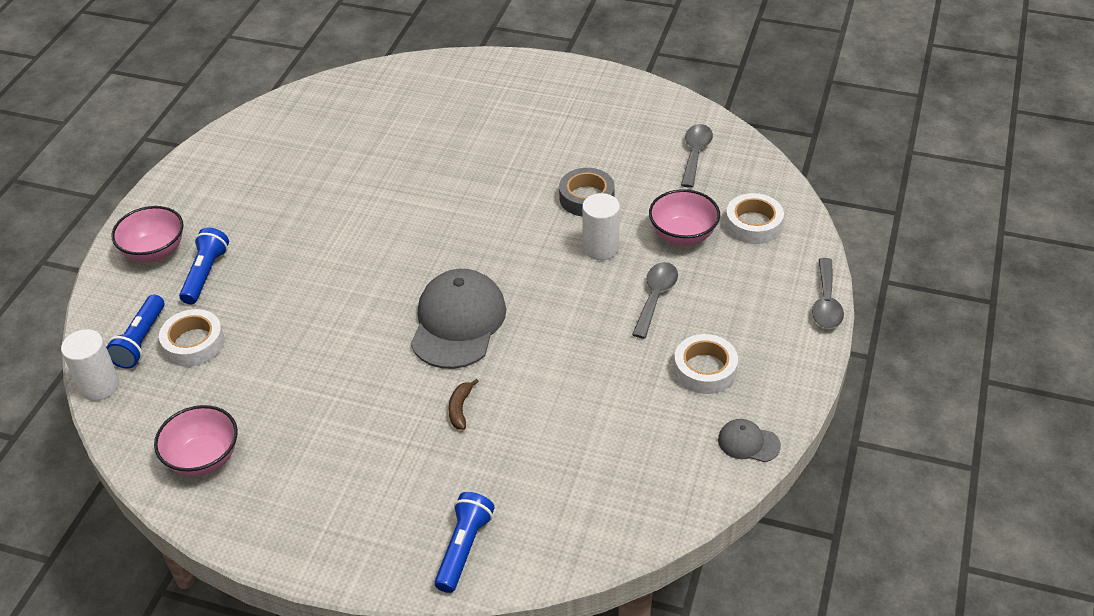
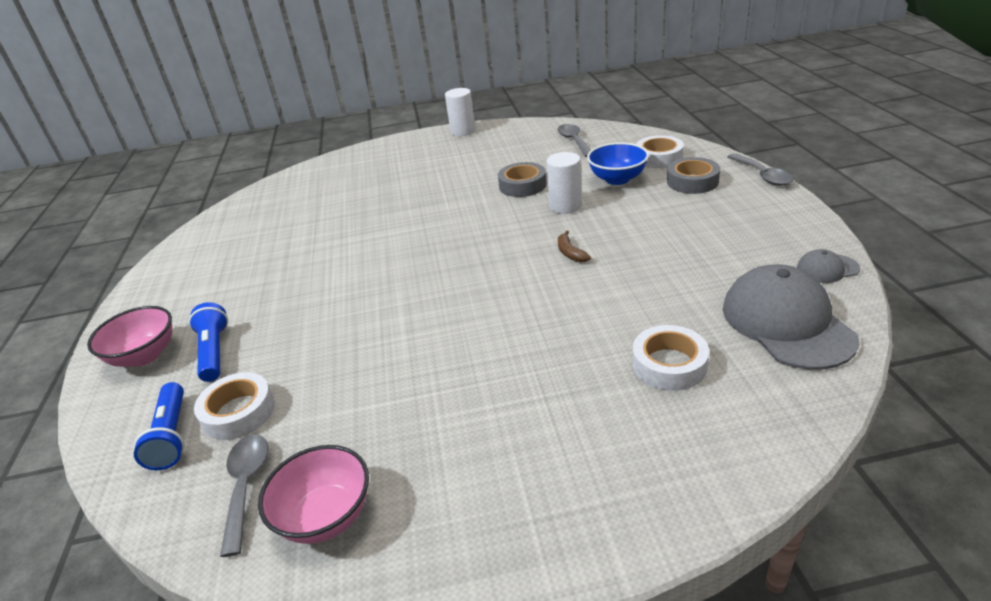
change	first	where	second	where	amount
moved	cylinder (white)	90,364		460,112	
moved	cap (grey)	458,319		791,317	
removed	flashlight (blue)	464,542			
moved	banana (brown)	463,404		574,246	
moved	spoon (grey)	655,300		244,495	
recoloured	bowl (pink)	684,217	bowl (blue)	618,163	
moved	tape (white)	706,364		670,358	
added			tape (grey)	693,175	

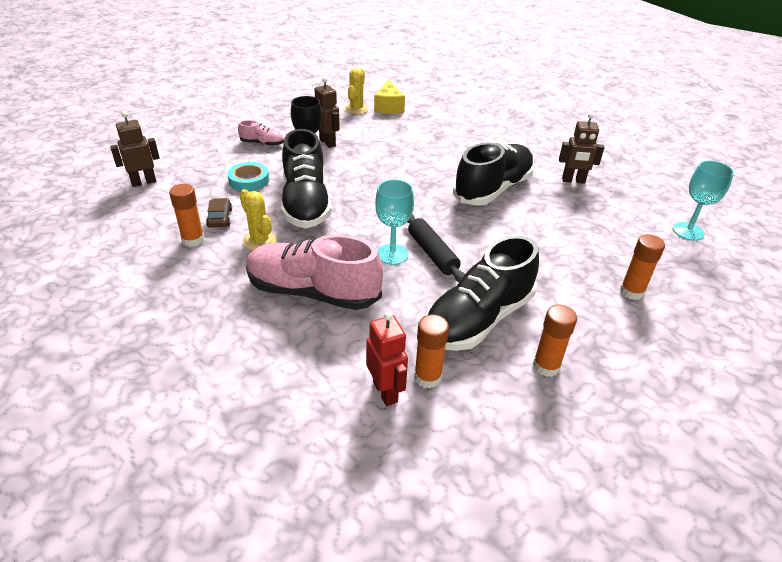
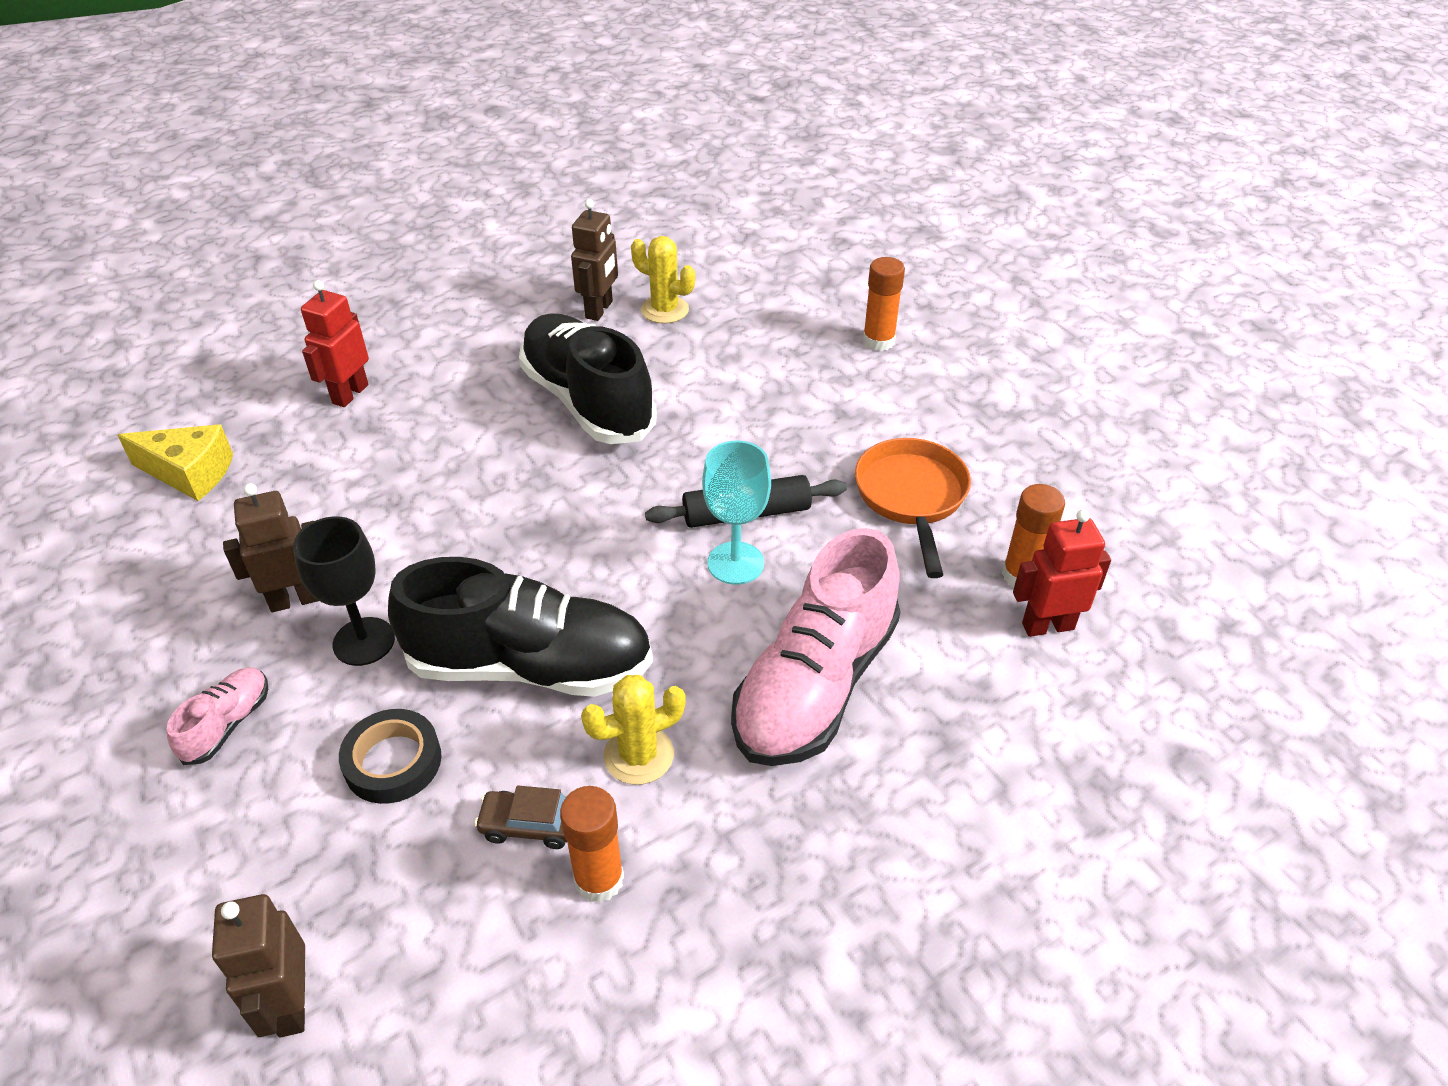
change	first	where	second	where	amount
recoloured	tape (turquoise)	248,177	tape (black)	390,756	
moved	cactus (yellow)	357,91		663,280	
replaced	shoe (black)	482,293	pan (orange)	913,508	
removed	glue stick (orange)	555,341			
removed	goblet (turquoise)	703,201			
added			robot (red)	335,343	

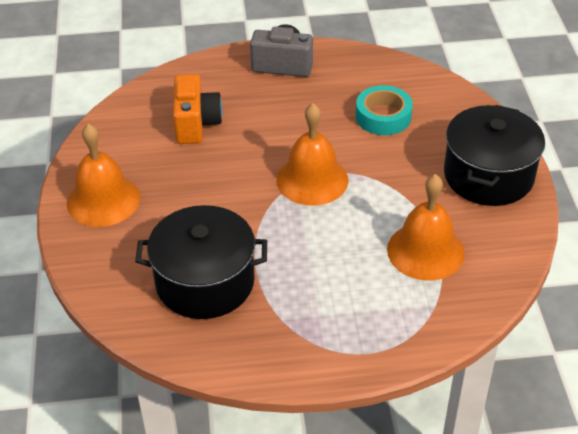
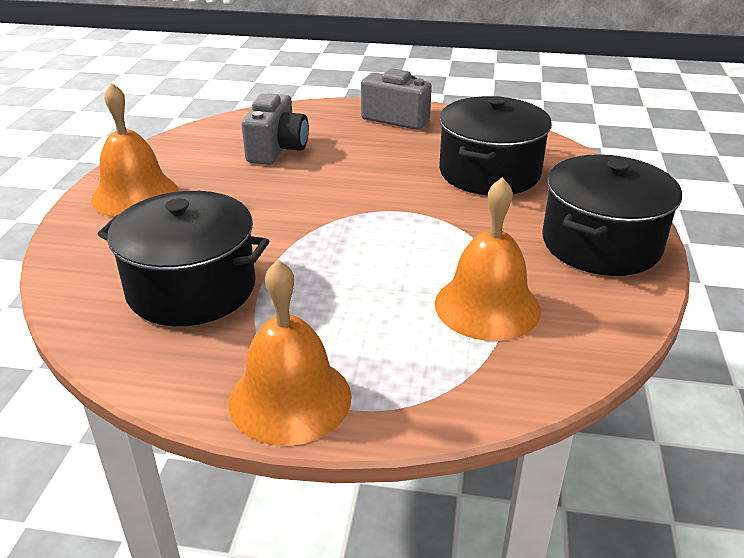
change	first	where	second	where	amount
recoloured	camera (orange)	198,109	camera (grey)	275,129	
moved	bell (orange)	312,154		290,353	
replaced	tape (turquoise)	384,110	pot (black)	495,145	

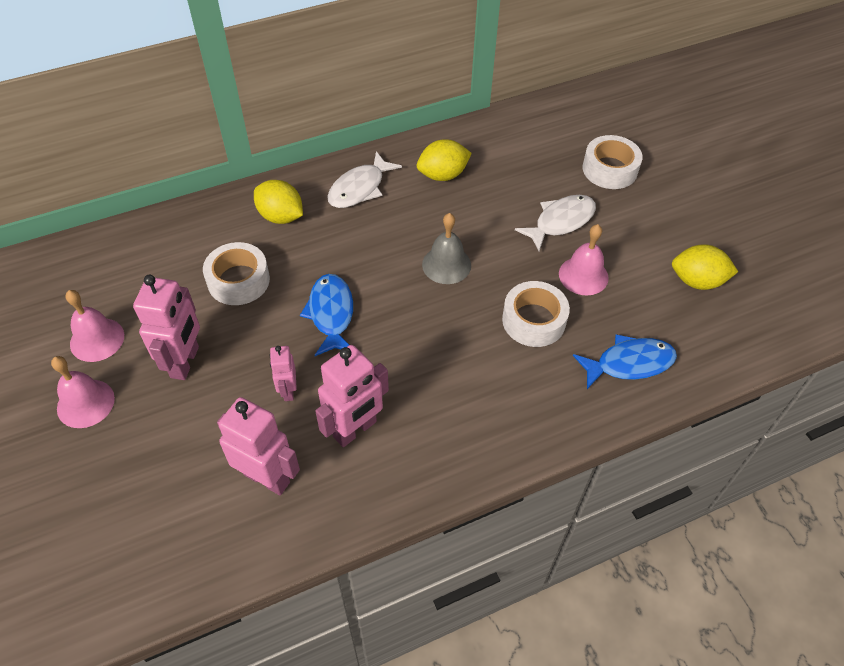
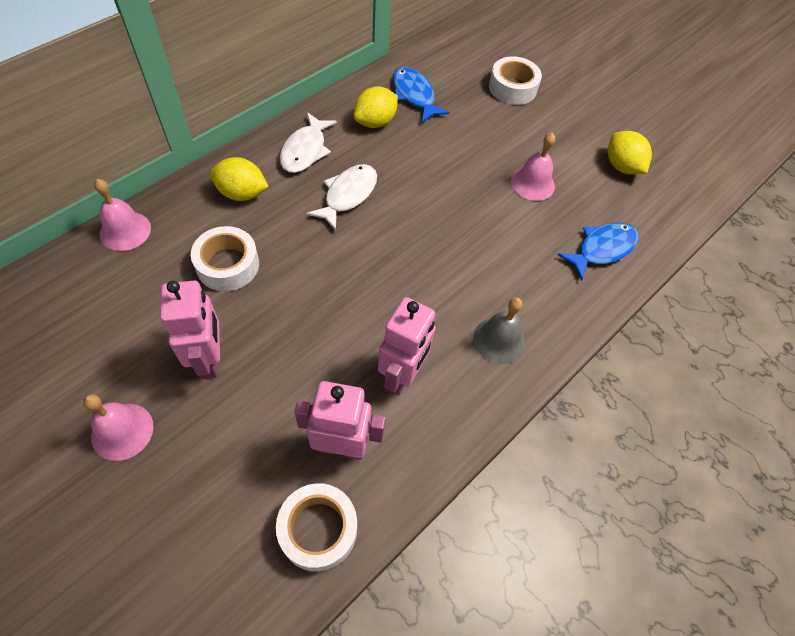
change	first	where	second	where	amount
moved	bell (pink)	95,326		122,215	
removed	robot (pink)	283,373			
moved	fish (blue)	326,315		421,94	
moved	bell (grey)	446,248		499,331	
moved	tape (white)	536,314		316,527	
moved	fish (white)	555,223		341,197	
turned	lemon (yellow)	705,267		630,153	75 degrees clockwise

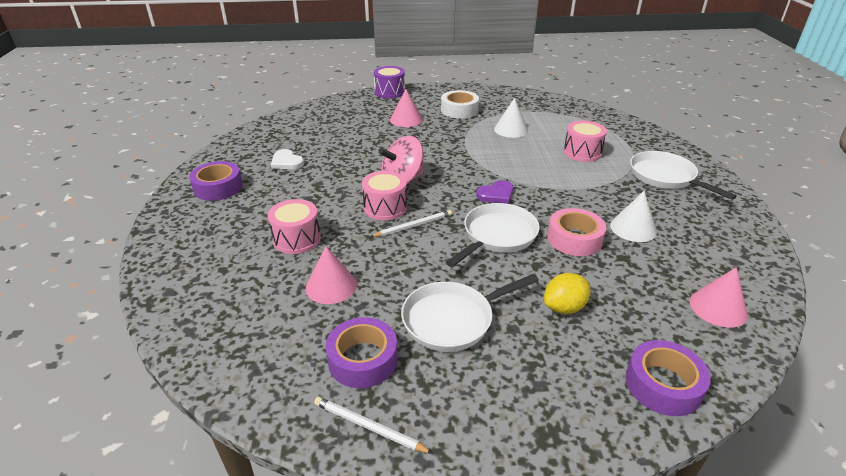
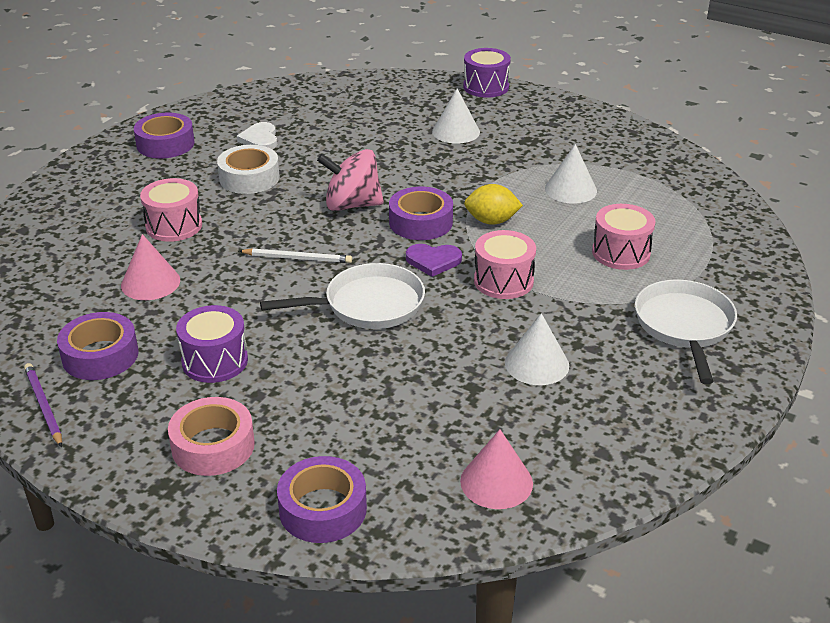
change	first	where	second	where	amount
recoloured	pencil (white)	373,425	pencil (purple)	43,405	
moved	drum (pink)	384,195		505,264	
recoloured	cone (pink)	406,108	cone (white)	456,116	
replaced	pan (white)	470,313	drum (purple)	212,344	
moved	tape (white)	460,104		248,169	
moved	lemon (yellow)	567,293		493,204	
moved	tape (pink)	576,232		211,436	
added			tape (purple)	421,213	

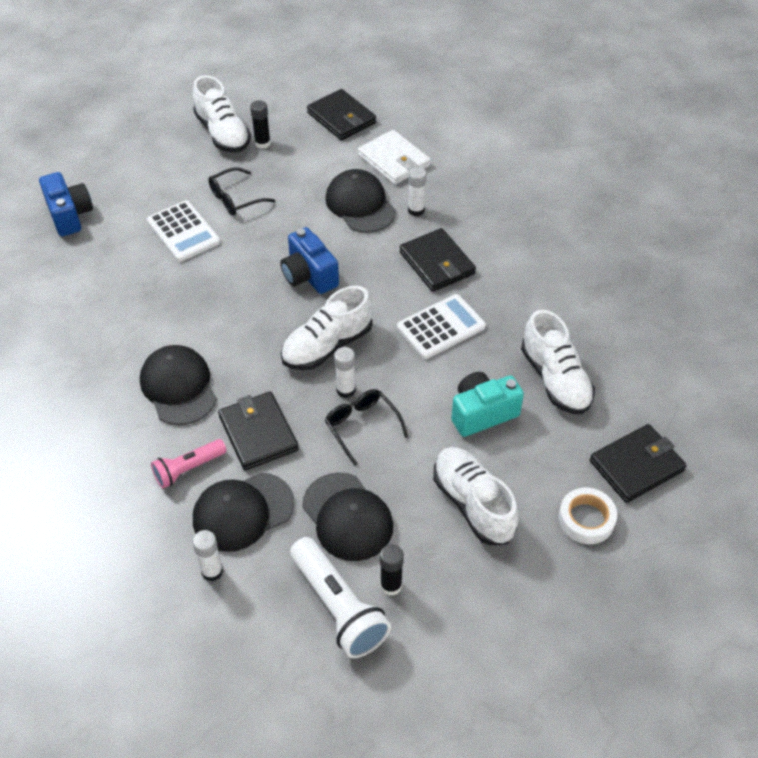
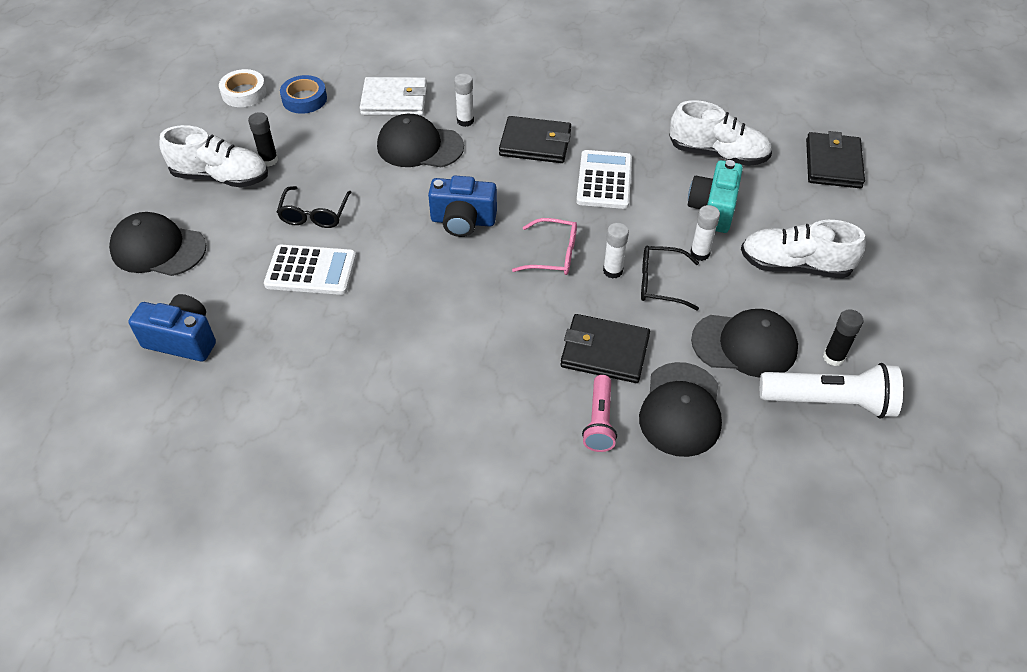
change	first	where	second	where	amount
moved	cap (black)	178,385		157,244	
moved	glue stick (white)	207,556		705,233	
replaced	shoe (white)	327,328	glasses (pink)	544,246	
replaced	wallet (black)	341,114	tape (blue)	303,94	
moved	tape (white)	587,516		243,88	

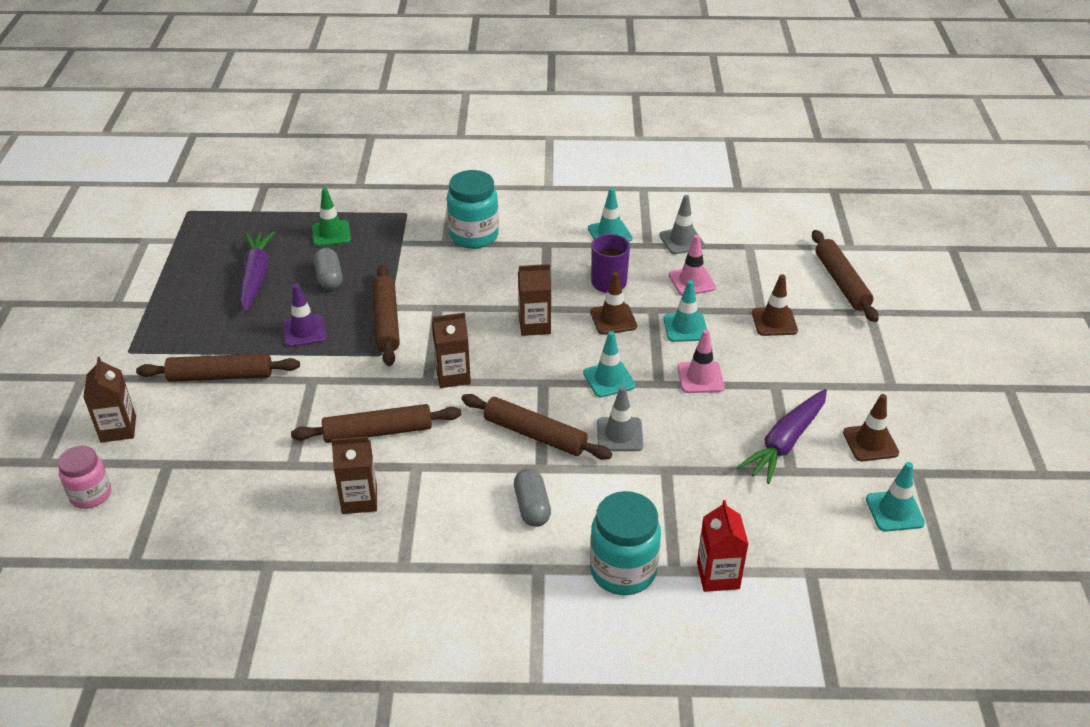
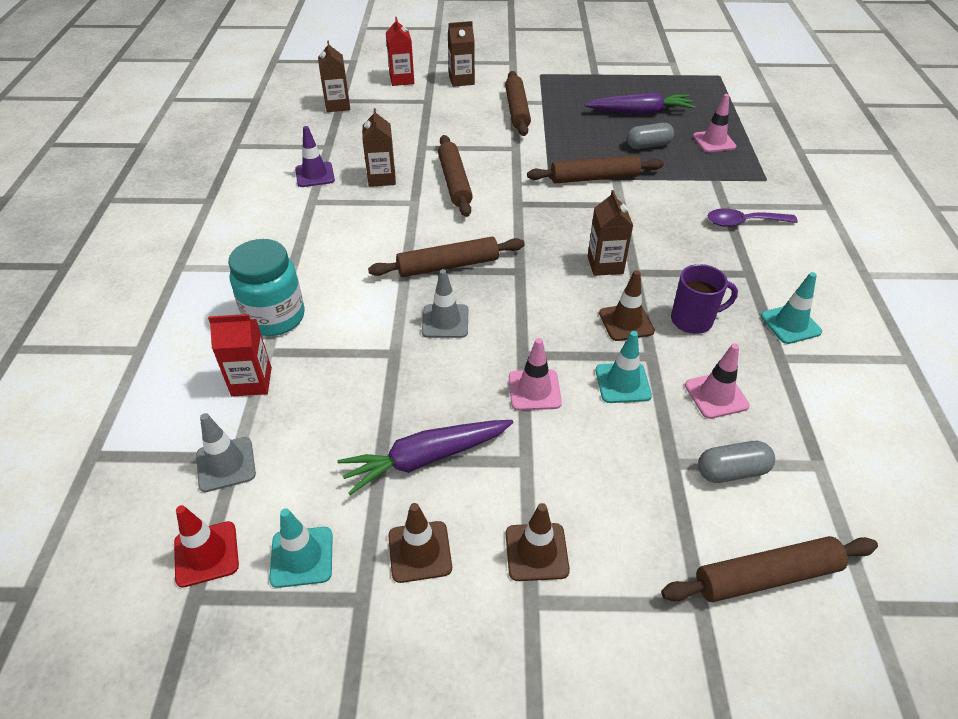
change	first	where	second	where	amount
replaced	jar (pink)	84,477	carton (red)	400,51	
moved	traffic cone (purple)	305,315		315,156	
recoloured	traffic cone (green)	331,217	traffic cone (pink)	714,123	
moved	carton (brown)	451,350		334,76	
replaced	jar (turquoise)	473,209	spoon (purple)	753,217	
turned	rolling pin (brown)	536,427		446,257	45 degrees clockwise
moved	capsule (grey)	532,498		736,462	
removed	traffic cone (turquoise)	609,364			
moved	traffic cone (grey)	682,224		226,452	
turned	carrot (purple)	782,436		425,457	60 degrees counterclockwise
moved	traffic cone (brown)	775,305		538,542	
added			traffic cone (red)	206,546	

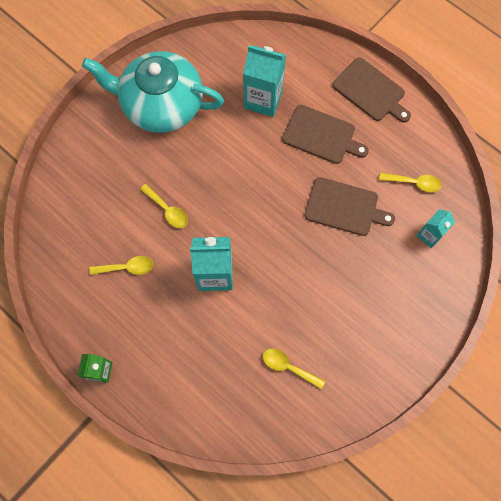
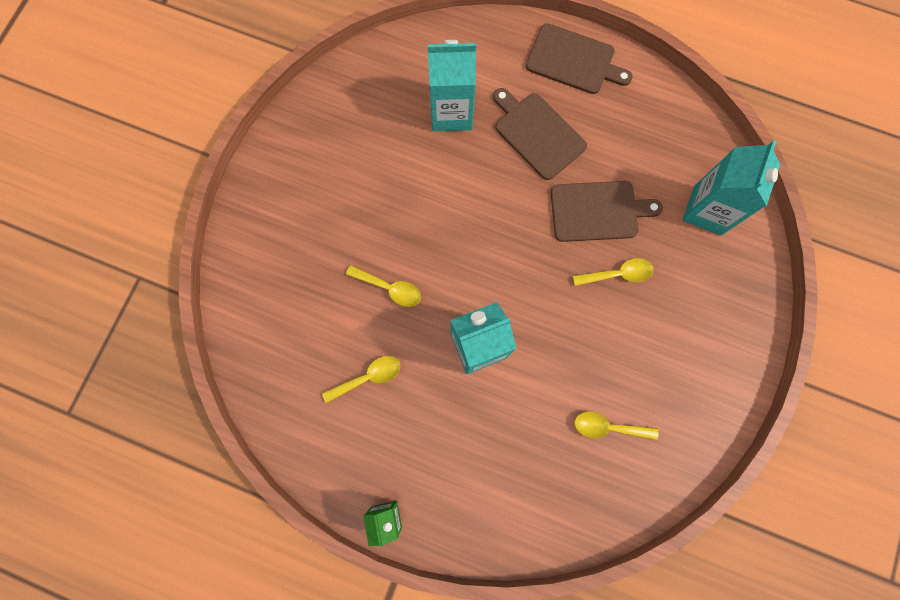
change	first	where	second	where	amount
removed	teapot (turquoise)	153,92			
turned	cutting board (brown)	325,134		540,134	135 degrees counterclockwise
moved	spoon (yellow)	410,182		613,272	
resized	carton (turquoise)	435,228		731,188	x1.72

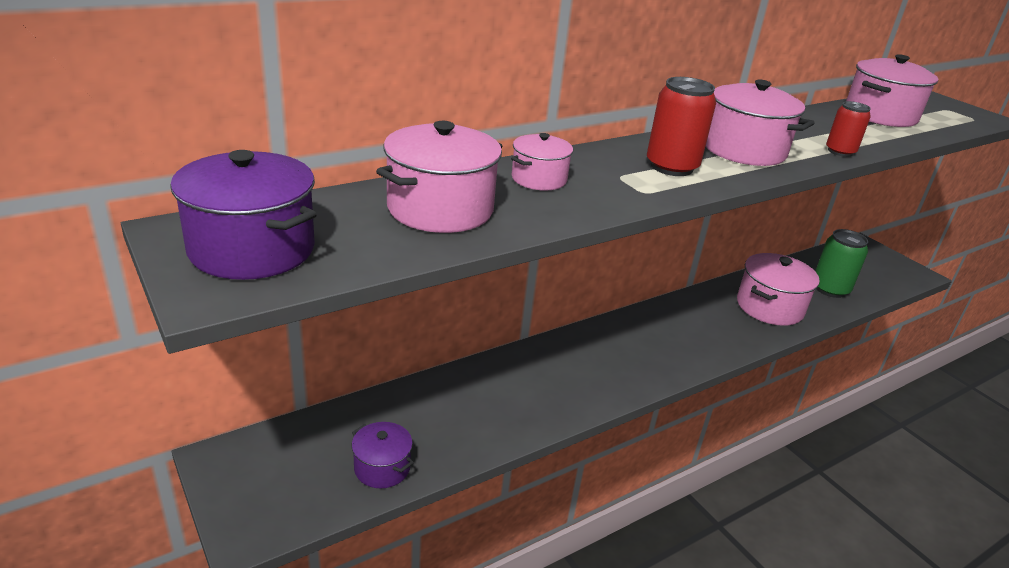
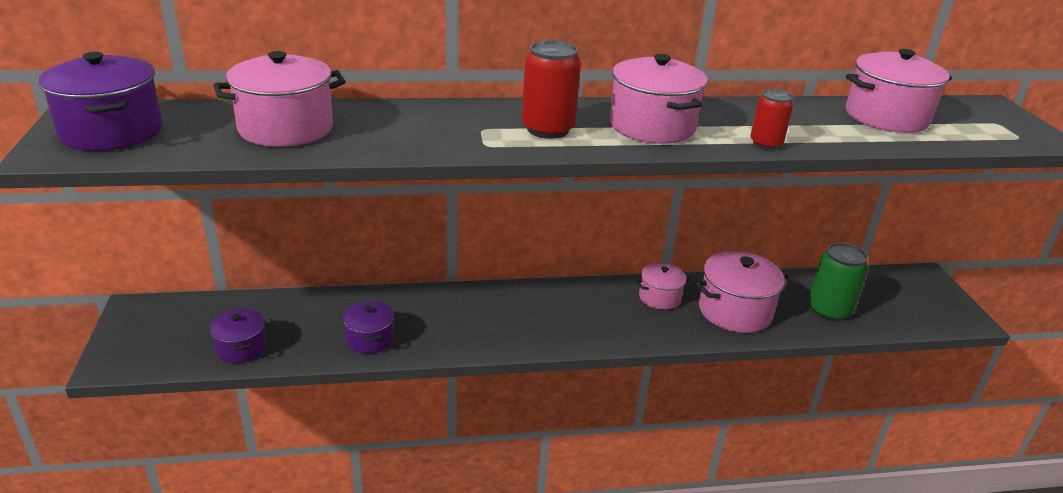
change	first	where	second	where	amount
moved	pot (pink)	542,162		662,286	
added			pot (purple)	368,327	

